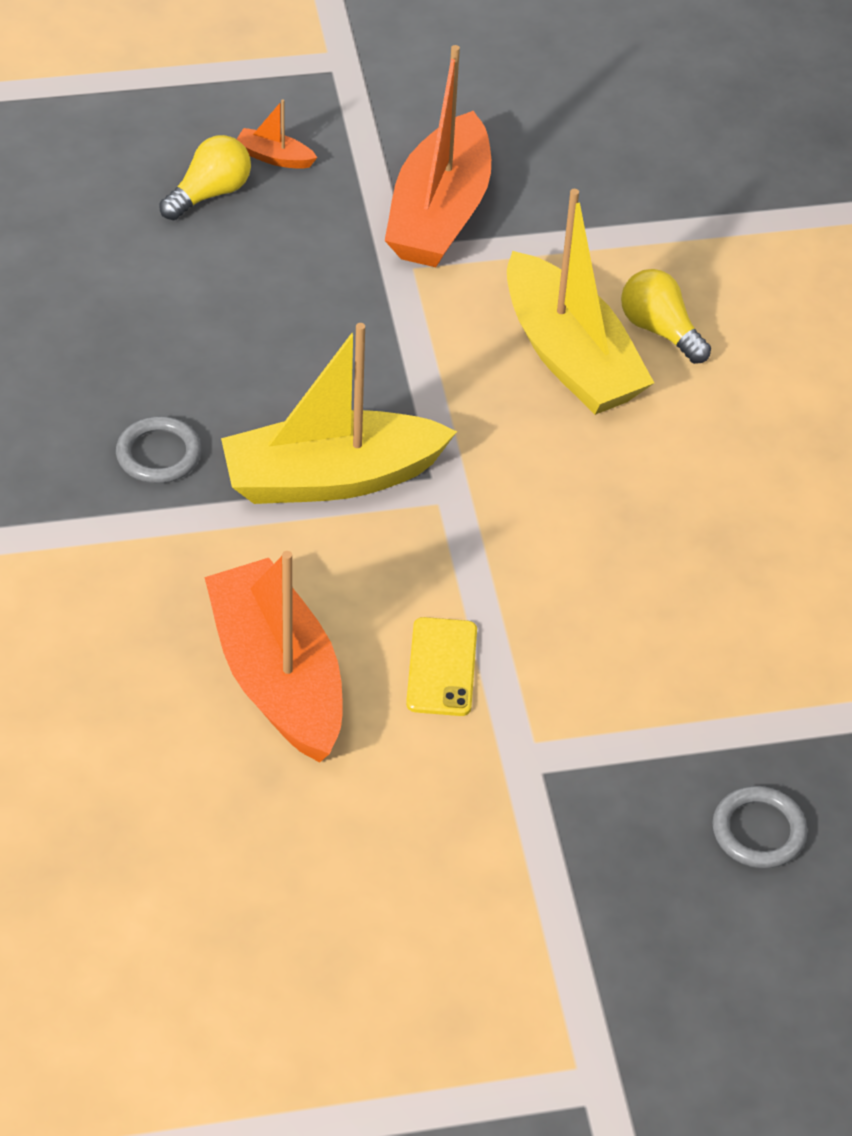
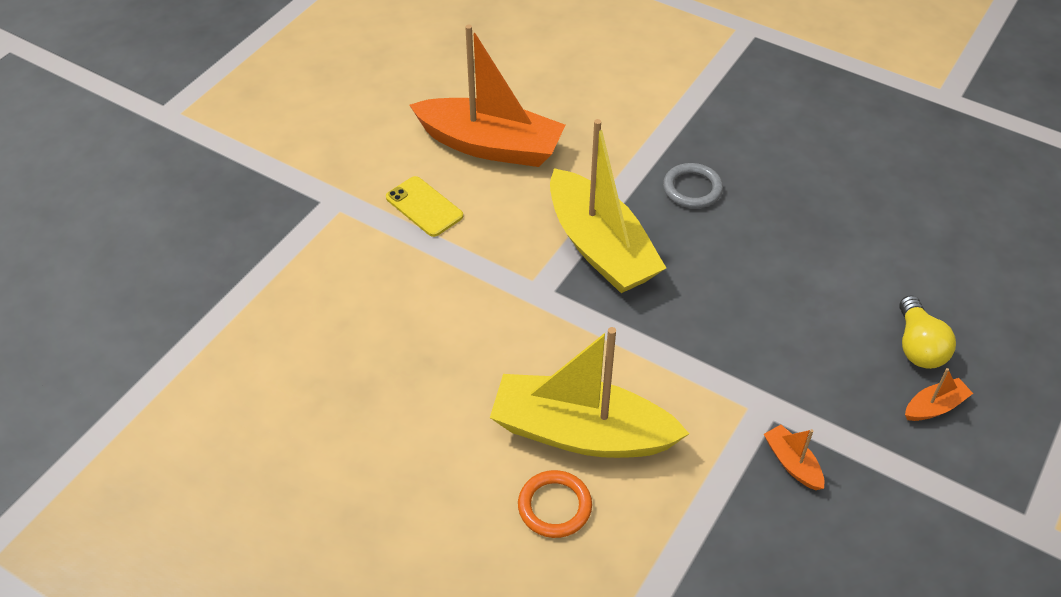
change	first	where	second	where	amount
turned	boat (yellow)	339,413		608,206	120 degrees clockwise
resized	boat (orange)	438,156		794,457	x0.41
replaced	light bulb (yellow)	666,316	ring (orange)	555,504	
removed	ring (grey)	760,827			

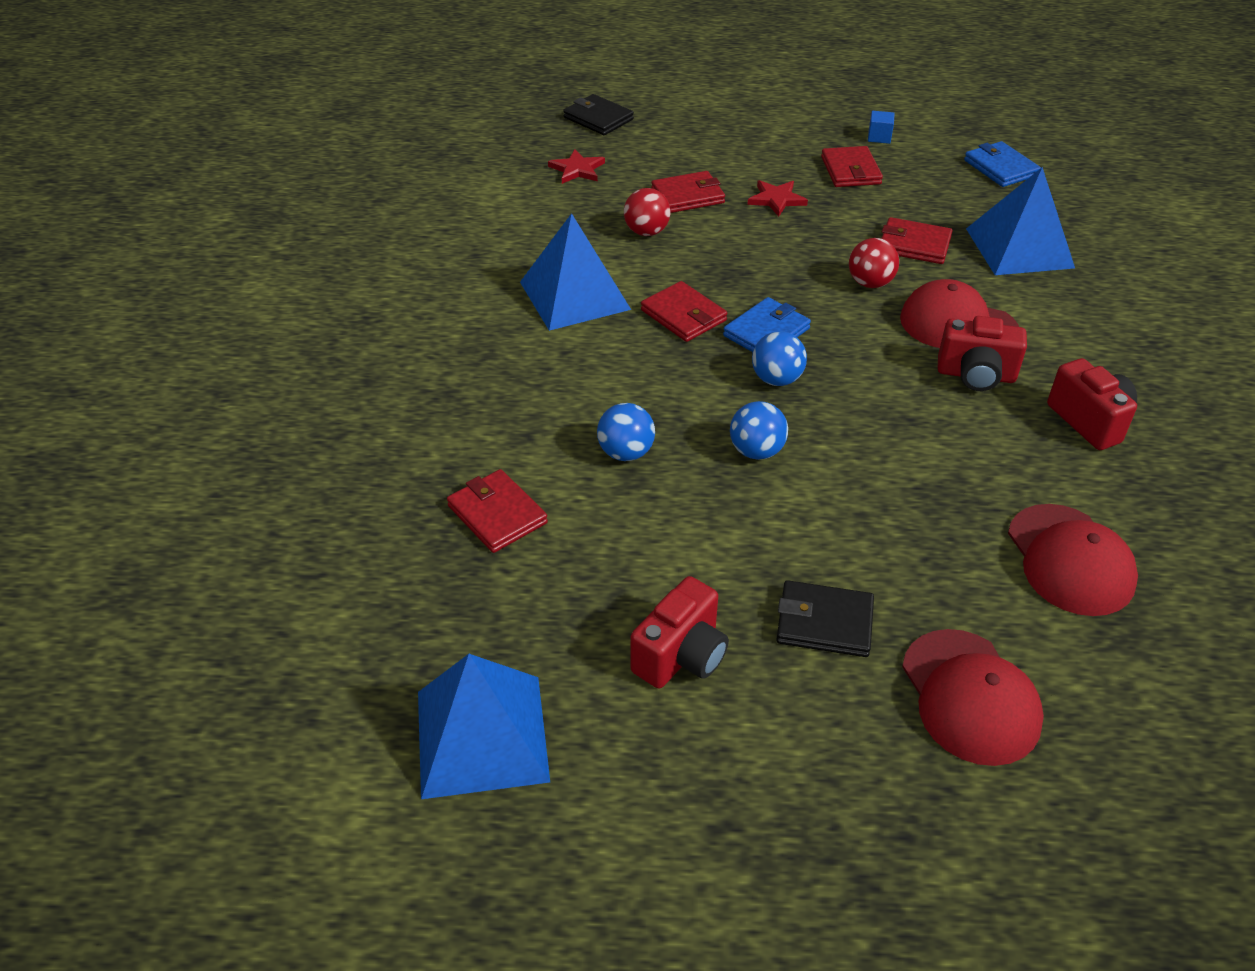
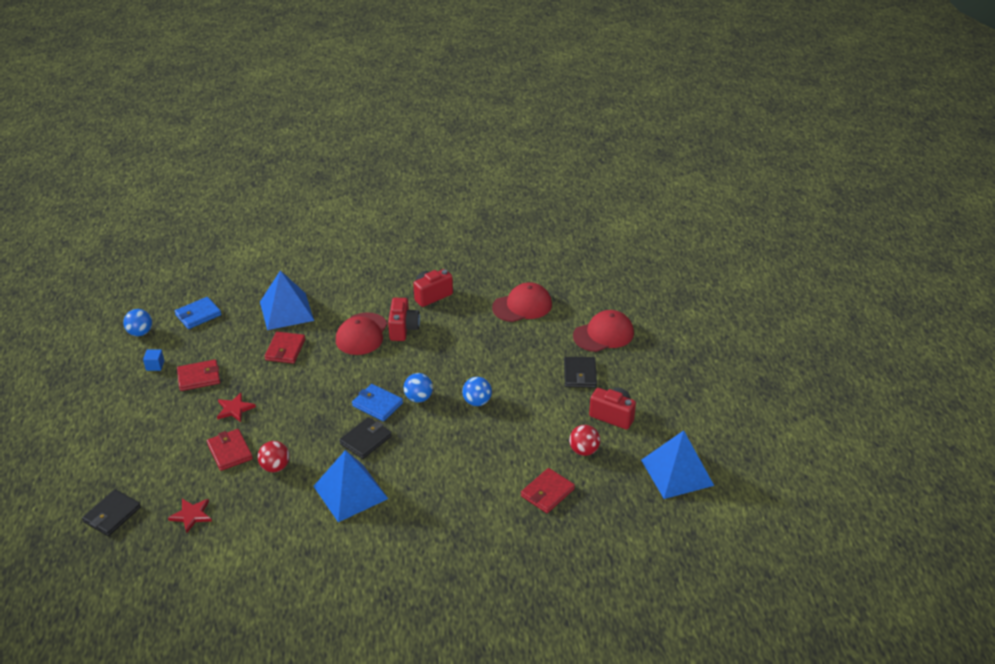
change	first	where	second	where	amount
moved	ball (blue)	626,432		137,322	
recoloured	wallet (red)	684,311	wallet (black)	365,438	
moved	ball (red)	874,263		584,440	

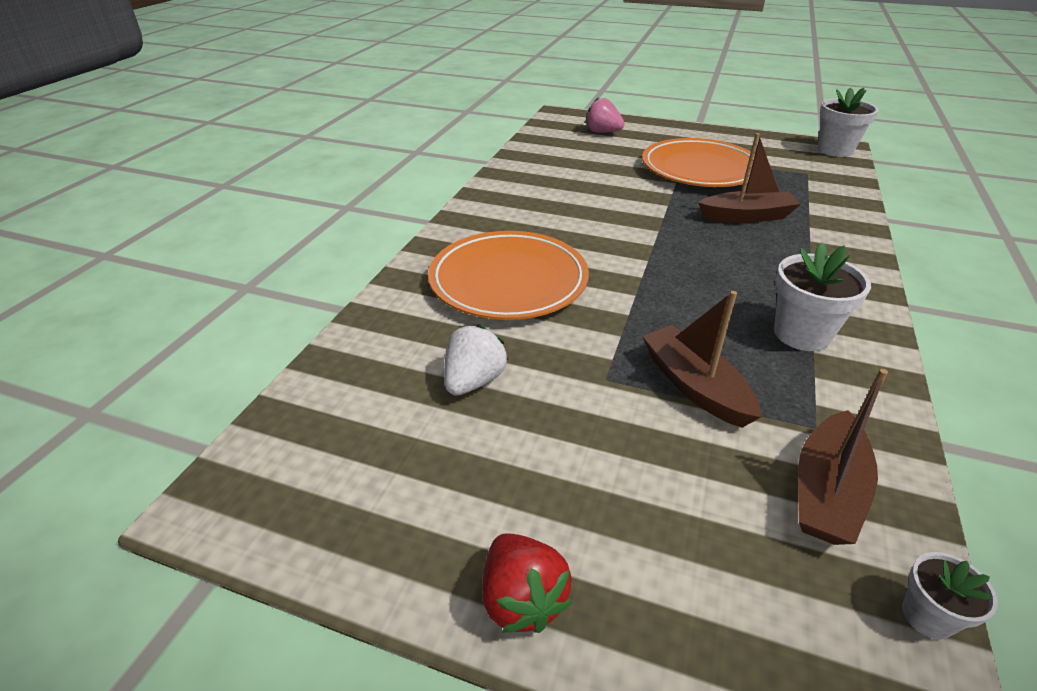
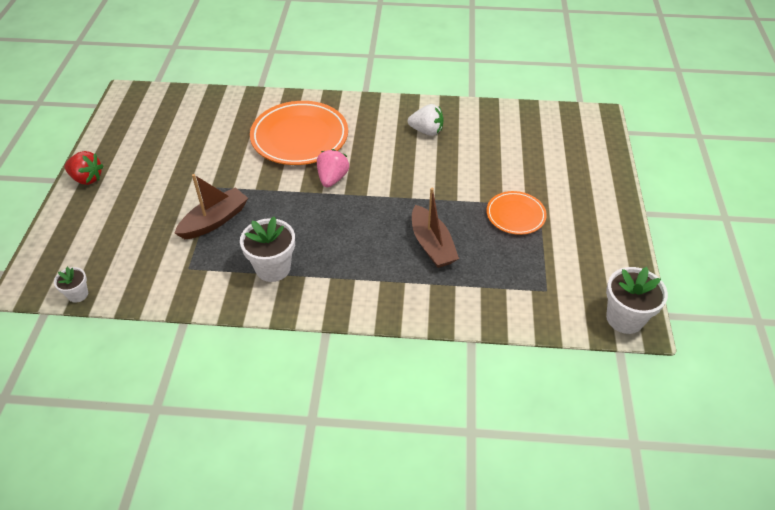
change	first	where	second	where	amount
moved	strawberry (white)	476,360		426,120	
turned	strawberry (red)	527,583		83,168	120 degrees counterclockwise
moved	strawberry (pink)	604,115		333,168	
resized	plate (orange)	698,162		516,213	x0.55
removed	boat (brown)	843,457			

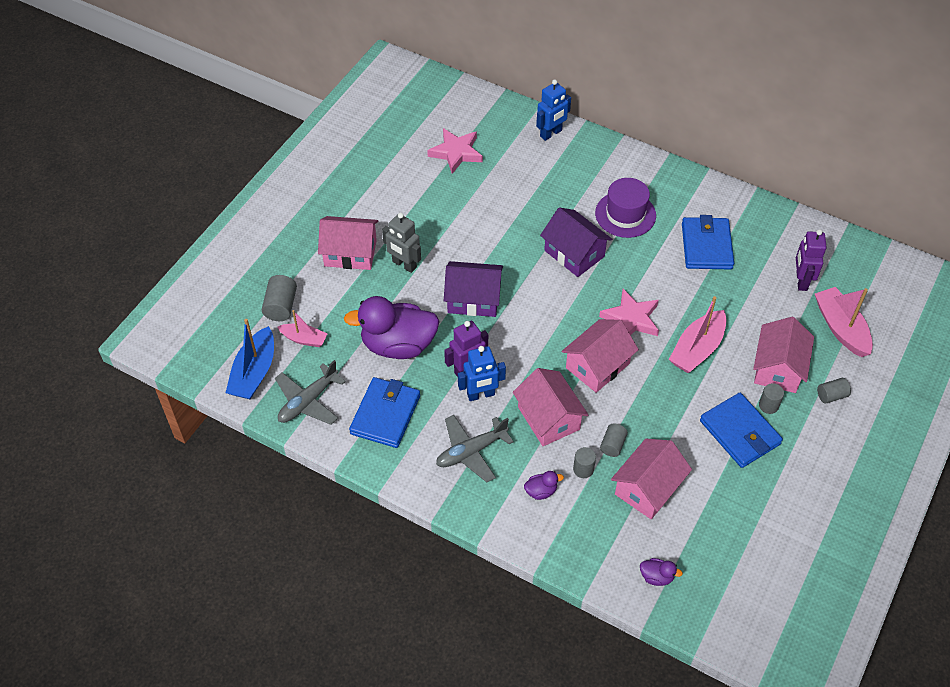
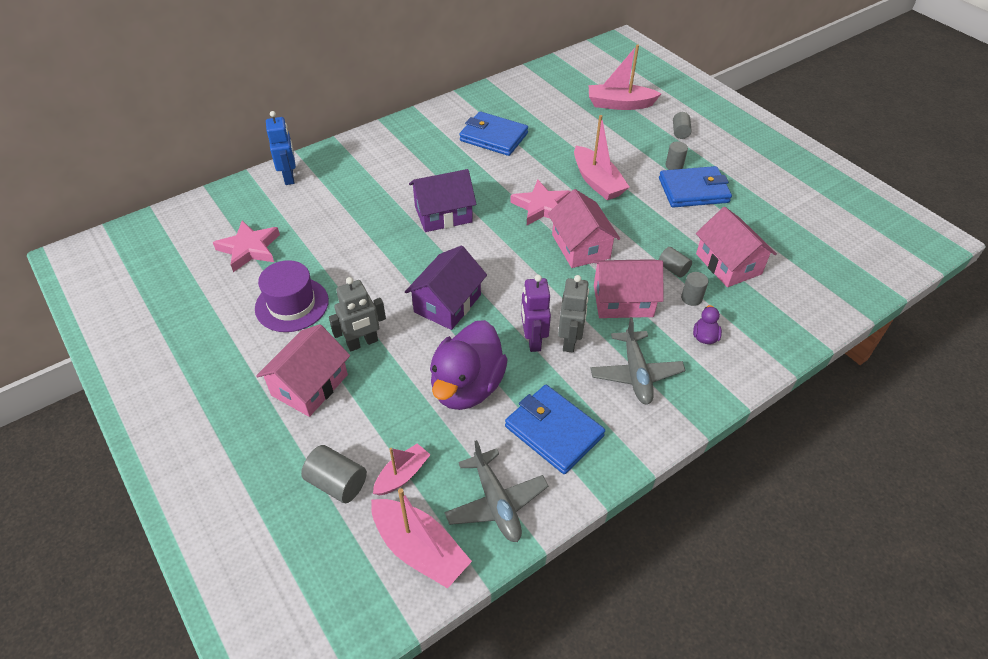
change	first	where	second	where	amount
recoloured	boat (blue)	250,359	boat (pink)	421,538	
recoloured	robot (blue)	482,373	robot (grey)	573,314	
moved	hat (purple)	625,208		292,296	
removed	duck (purple)	661,572			
removed	house (pink)	783,355			
removed	robot (purple)	811,260			

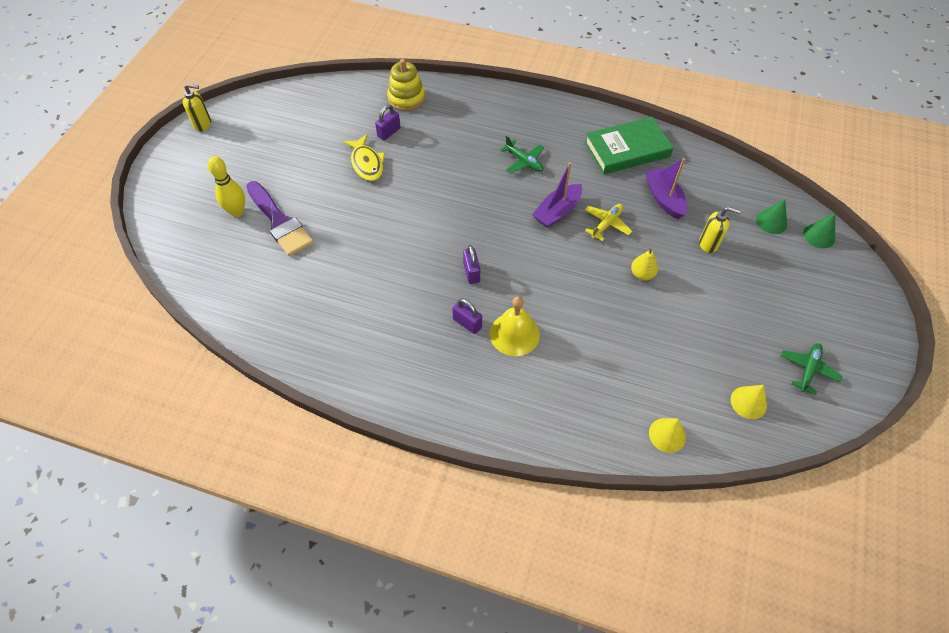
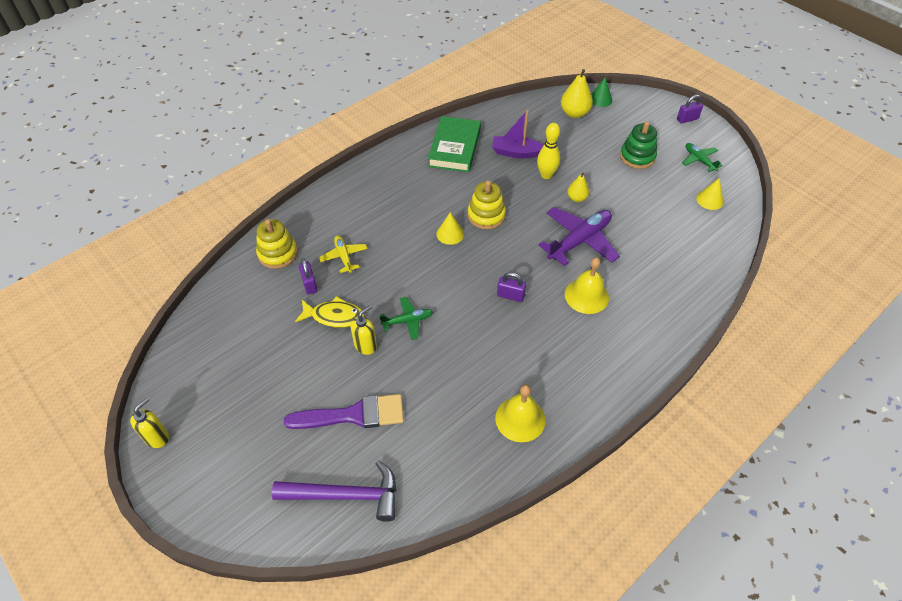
change	first	where	second	where	amount
moved	bowling pin (yellow)	226,186		548,151	
moved	padlock (purple)	467,316		690,109	
moved	plane (green)	522,154		406,318	
replaced	boat (purple)	557,195	stacking toy (yellow)	487,205	
moved	plane (yellow)	608,222		343,254	
moved	cone (yellow)	667,435		450,228	
moved	soap dispenser (yellow)	720,230		363,330	
replaced	cone (green)	771,216	pear (yellow)	577,93	
added			hammer (purple)	334,491	
added			bell (yellow)	520,413	
added			plane (purple)	579,236	
added			stacking toy (green)	638,145	

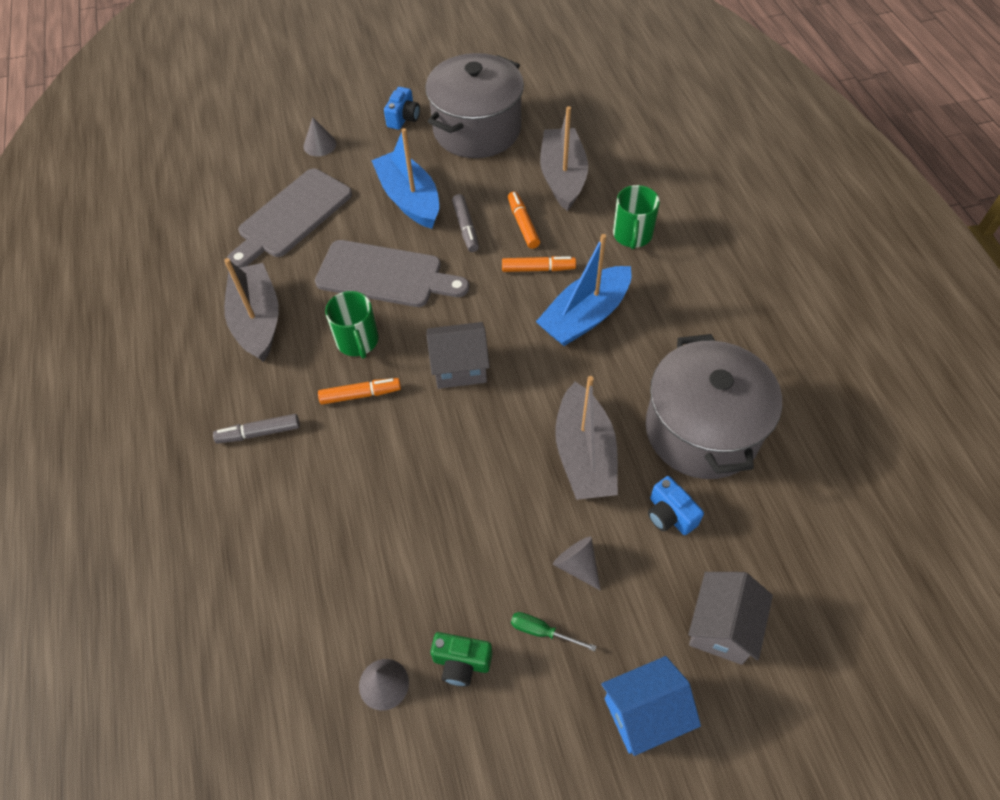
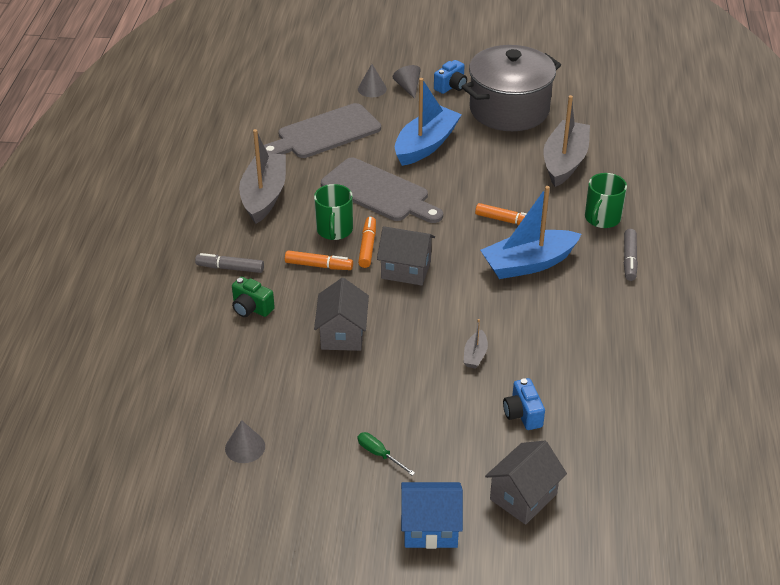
change	first	where	second	where	amount
turned	boat (blue)	405,178		428,122	45 degrees clockwise
moved	camera (green)	461,659		253,297	
moved	marker (grey)	465,223		631,255	
moved	marker (orange)	524,220		367,242	
moved	cone (grey)	577,564		407,82	
resized	boat (grey)	586,438		475,344	x0.44
removed	pot (grey)	713,406			
added			house (grey)	341,314	

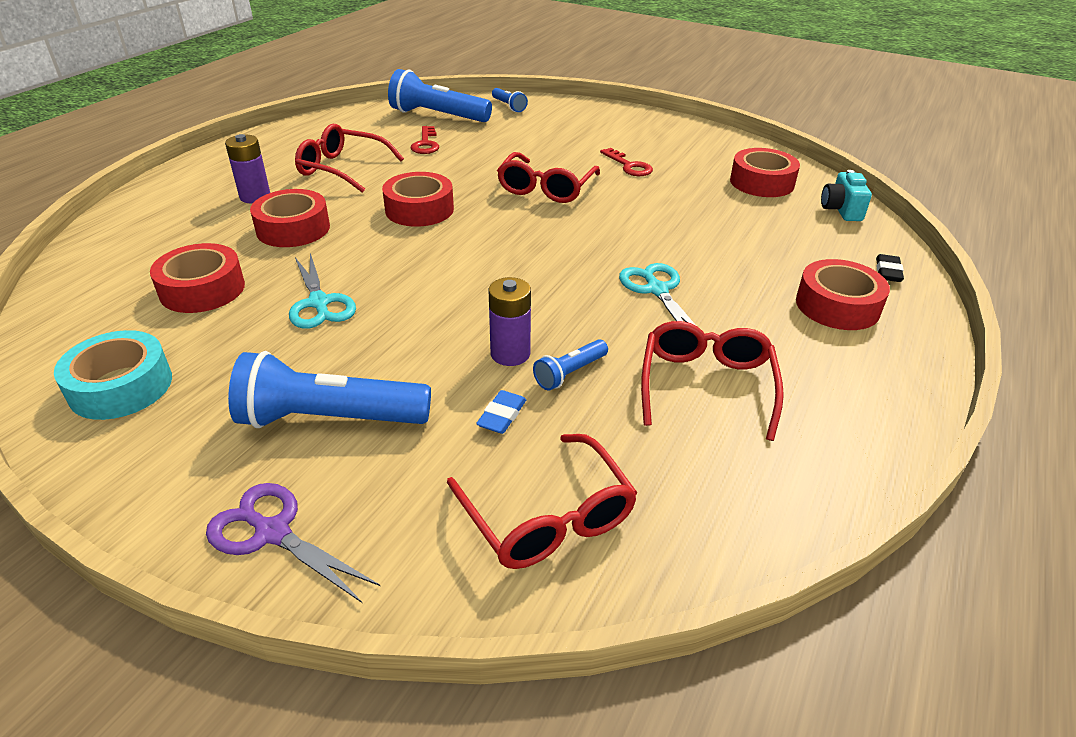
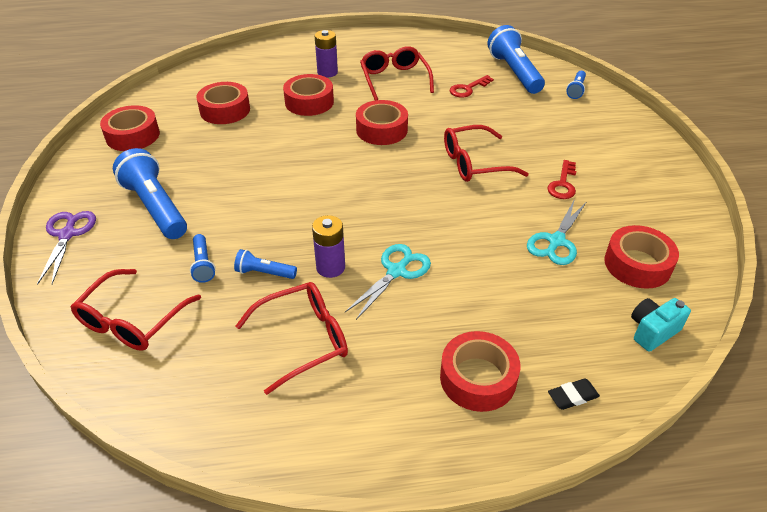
change	first	where	second	where	amount
recoloured	tape (turquoise)	113,375	tape (red)	130,128	
moved	scissors (turquoise)	322,291		556,232	
replaced	eraser (blue)	501,412	flashlight (blue)	203,258	
moved	battery (purple)	510,321		328,246	

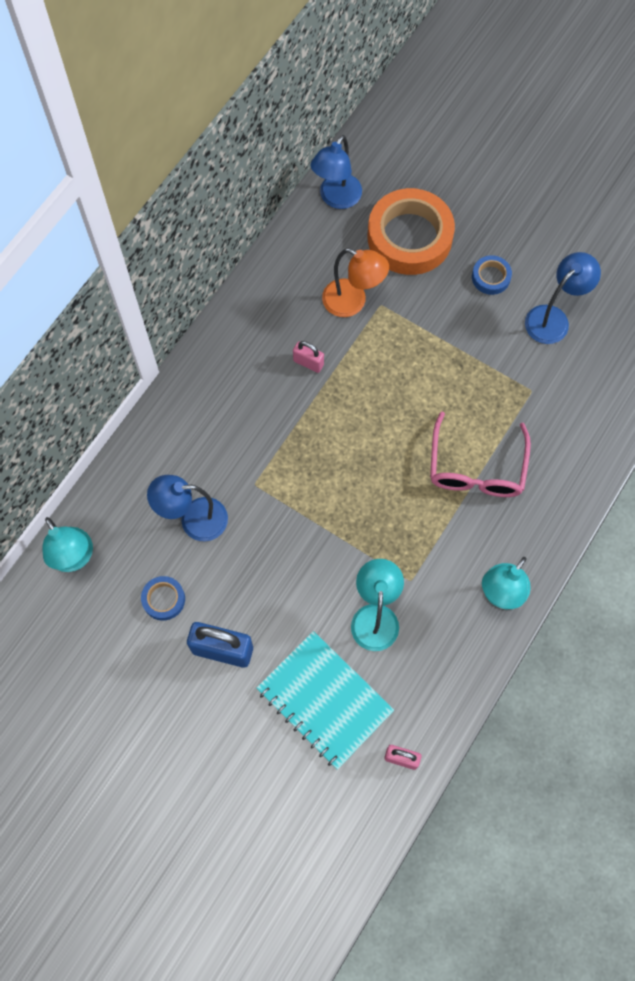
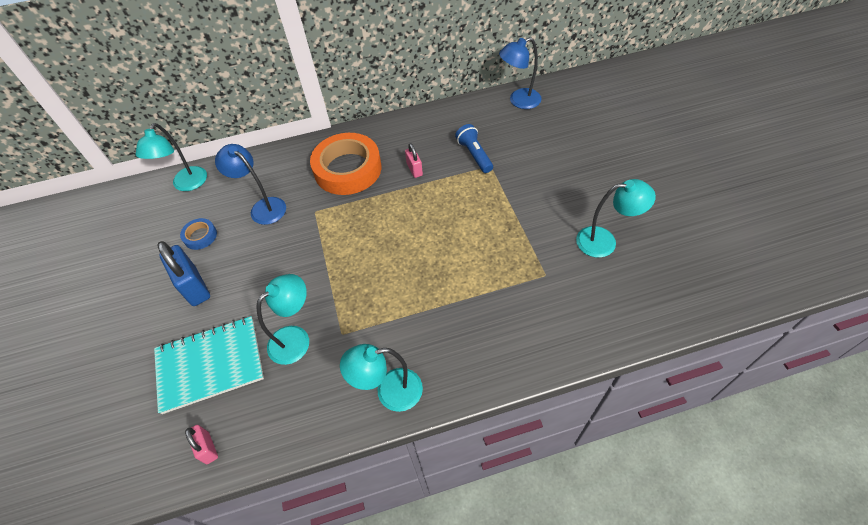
change	first	where	second	where	amount
turned	notebook (turquoise)	325,700		209,365	75 degrees clockwise
replaced	lamp (orange)	355,282	flashlight (blue)	474,148	
moved	tape (orange)	411,231		345,164	
removed	glasses (pink)	480,454			
removed	tape (blue)	492,275			
recoloured	lamp (blue)	563,298	lamp (turquoise)	616,218	

